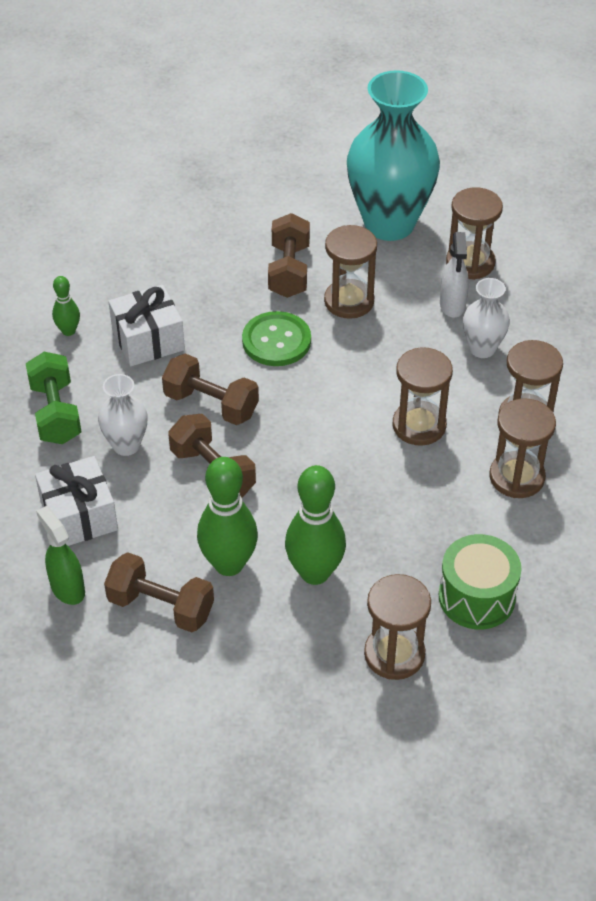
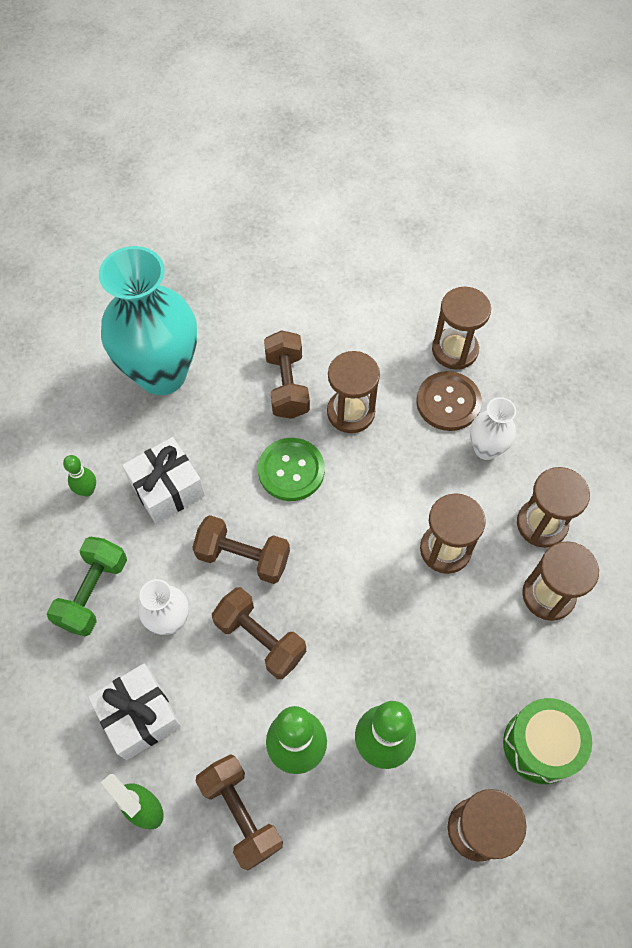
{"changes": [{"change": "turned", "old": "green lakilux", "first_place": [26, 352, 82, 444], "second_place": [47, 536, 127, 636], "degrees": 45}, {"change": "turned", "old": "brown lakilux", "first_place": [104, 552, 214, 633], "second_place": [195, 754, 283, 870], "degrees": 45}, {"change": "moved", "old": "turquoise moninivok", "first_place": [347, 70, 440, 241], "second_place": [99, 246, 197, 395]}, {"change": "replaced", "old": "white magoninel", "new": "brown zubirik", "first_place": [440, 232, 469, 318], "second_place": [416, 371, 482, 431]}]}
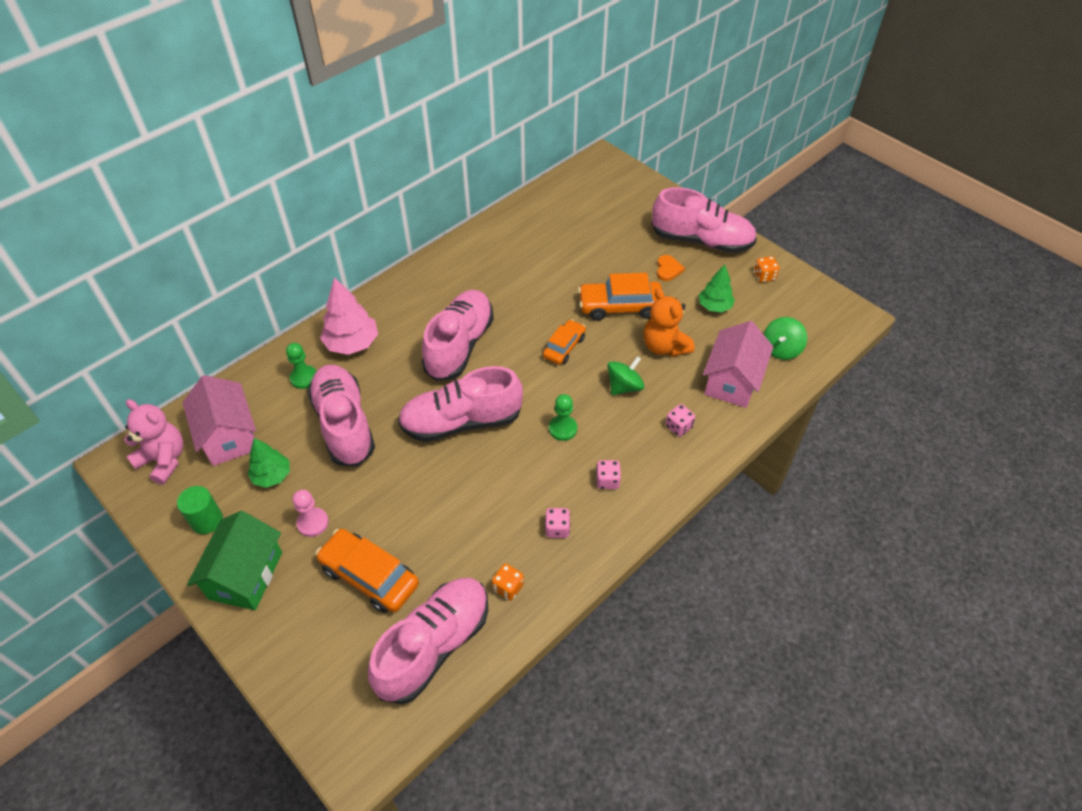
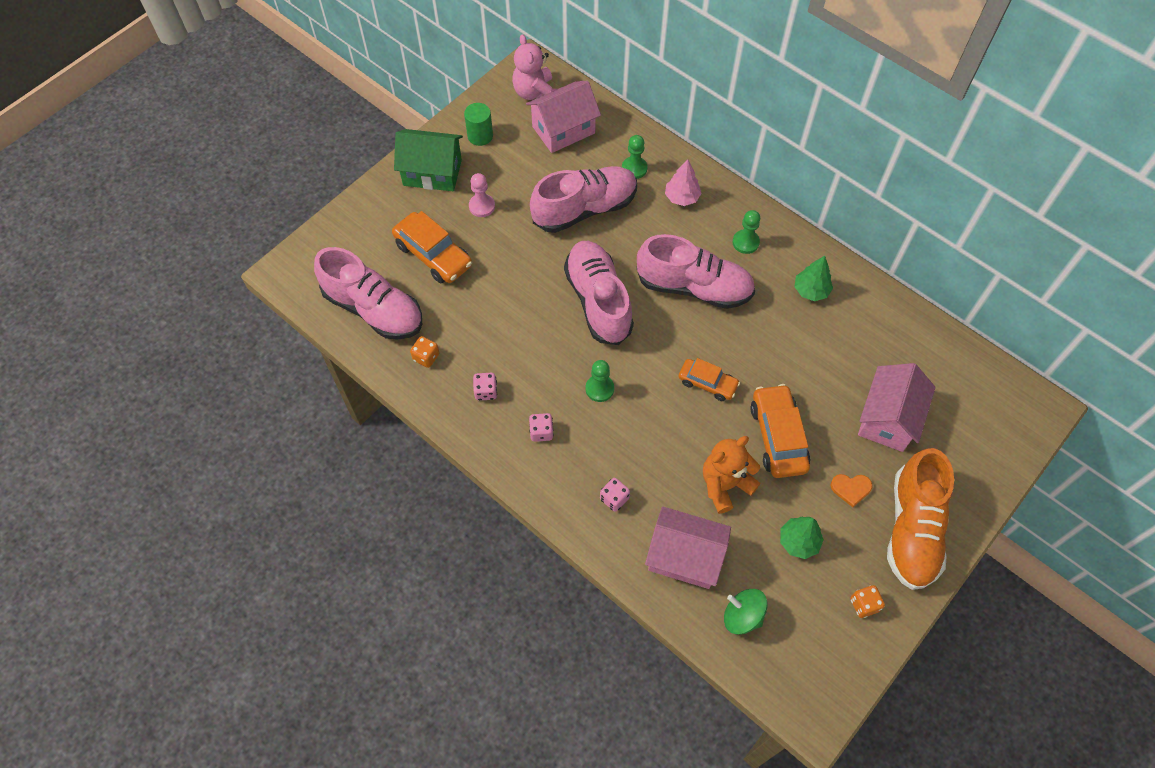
{"changes": [{"change": "turned", "old": "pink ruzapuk", "first_place": [124, 399, 183, 485], "second_place": [512, 34, 557, 100], "degrees": 135}, {"change": "moved", "old": "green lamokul", "first_place": [247, 438, 290, 488], "second_place": [794, 256, 833, 301]}, {"change": "turned", "old": "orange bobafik", "first_place": [316, 529, 419, 613], "second_place": [392, 211, 472, 283], "degrees": 105}, {"change": "resized", "old": "pink lamokul", "first_place": [320, 277, 378, 355], "second_place": [665, 159, 702, 206], "factor": 0.65}, {"change": "removed", "old": "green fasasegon", "first_place": [607, 356, 645, 395]}, {"change": "recoloured", "old": "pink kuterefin", "new": "orange kuterefin", "first_place": [651, 187, 757, 253], "second_place": [887, 448, 954, 590]}, {"change": "added", "new": "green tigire", "second_place": [733, 210, 760, 254]}, {"change": "added", "new": "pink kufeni", "second_place": [858, 363, 936, 452]}]}
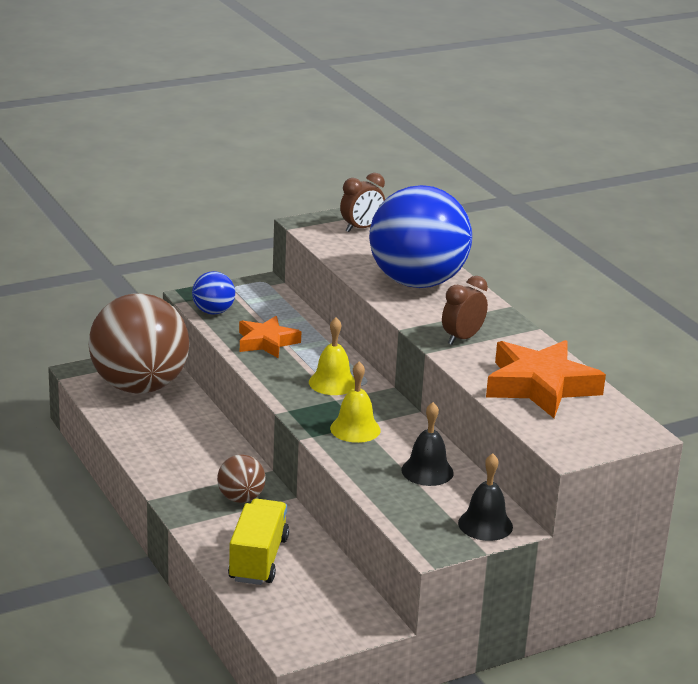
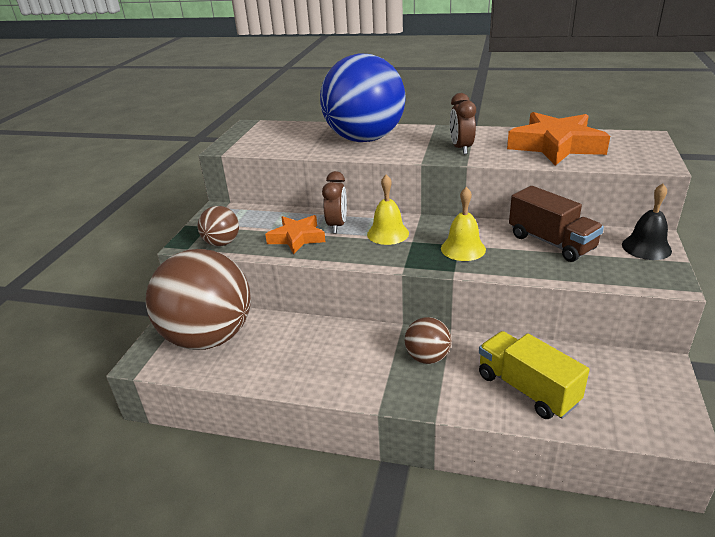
{"changes": [{"change": "recoloured", "old": "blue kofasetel", "new": "brown kofasetel", "first_place": [192, 271, 235, 315], "second_place": [198, 206, 239, 246]}, {"change": "moved", "old": "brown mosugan", "first_place": [340, 173, 385, 232], "second_place": [322, 171, 347, 233]}, {"change": "replaced", "old": "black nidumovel", "new": "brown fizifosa", "first_place": [401, 402, 454, 486], "second_place": [509, 186, 604, 262]}]}
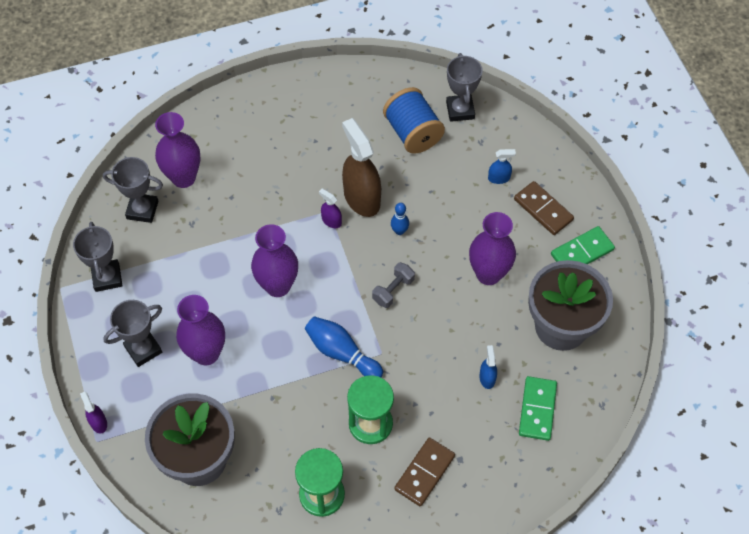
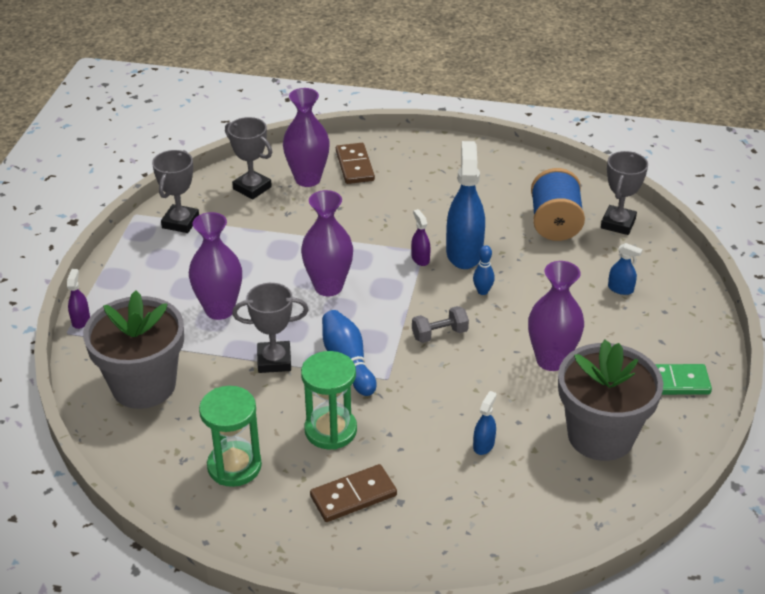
{"changes": [{"change": "moved", "old": "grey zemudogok", "first_place": [103, 300, 162, 367], "second_place": [232, 283, 309, 373]}, {"change": "recoloured", "old": "brown magoninel", "new": "blue magoninel", "first_place": [342, 118, 381, 217], "second_place": [446, 141, 485, 269]}, {"change": "moved", "old": "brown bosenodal", "first_place": [514, 181, 574, 235], "second_place": [336, 143, 375, 184]}, {"change": "removed", "old": "green bosenodal", "first_place": [519, 376, 557, 441]}]}
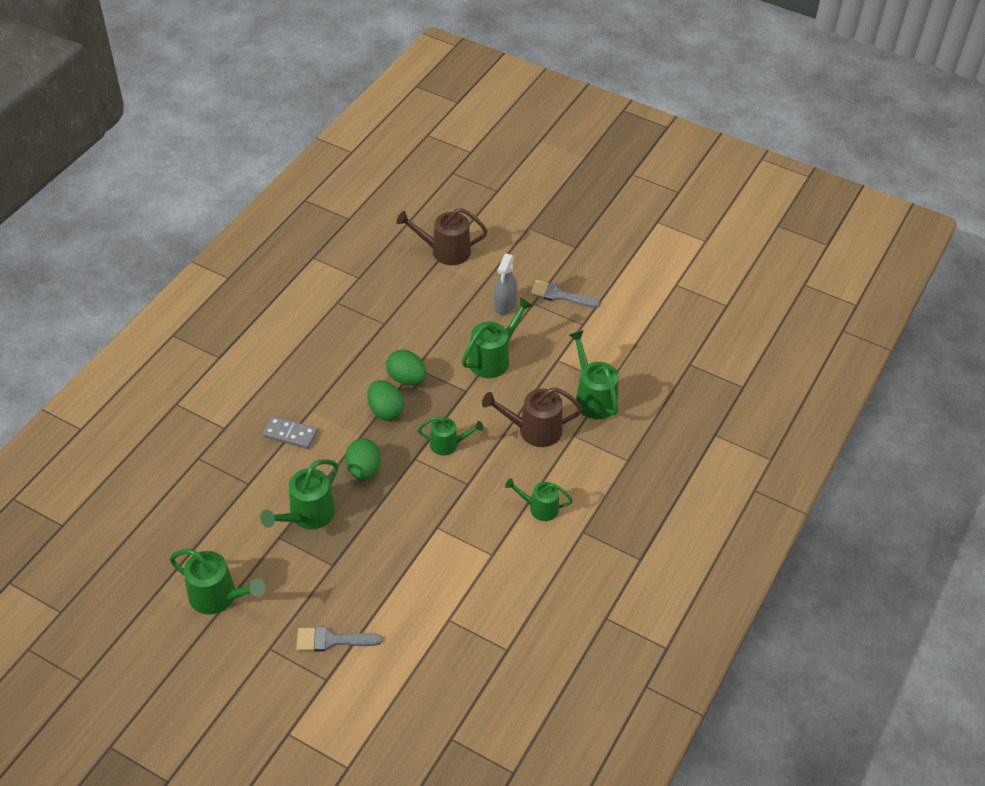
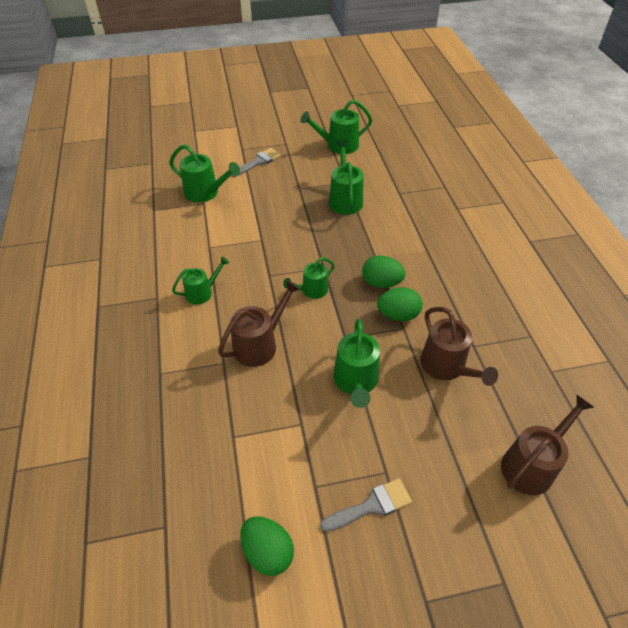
{"changes": [{"change": "removed", "old": "grey bosenodal", "first_place": [263, 416, 317, 449]}, {"change": "moved", "old": "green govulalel", "first_place": [345, 438, 381, 481], "second_place": [240, 516, 294, 576]}, {"change": "removed", "old": "grey magoninel", "first_place": [494, 254, 517, 315]}, {"change": "moved", "old": "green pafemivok", "first_place": [569, 330, 619, 419], "second_place": [169, 144, 240, 203]}, {"change": "added", "new": "brown pafemivok", "second_place": [421, 307, 498, 386]}]}
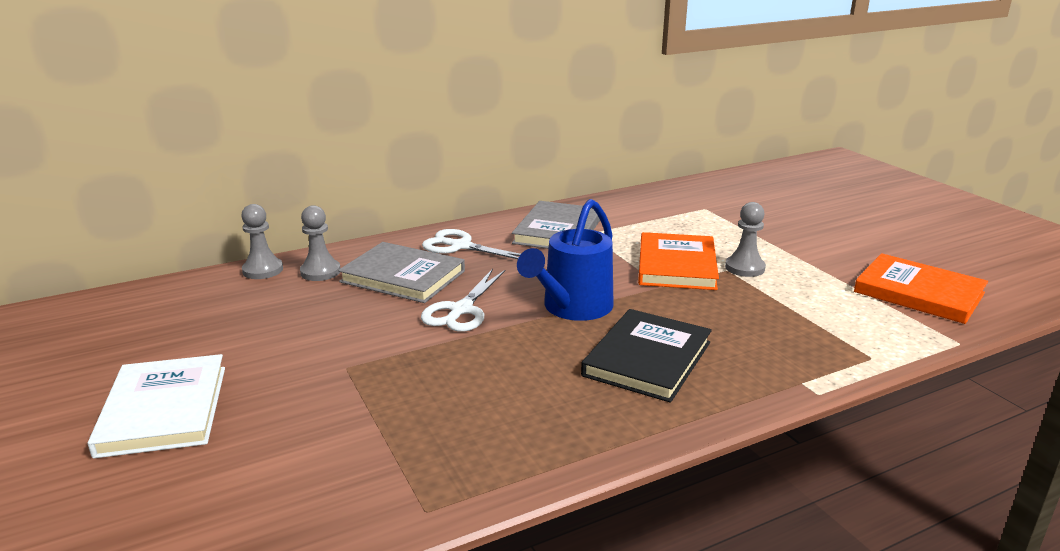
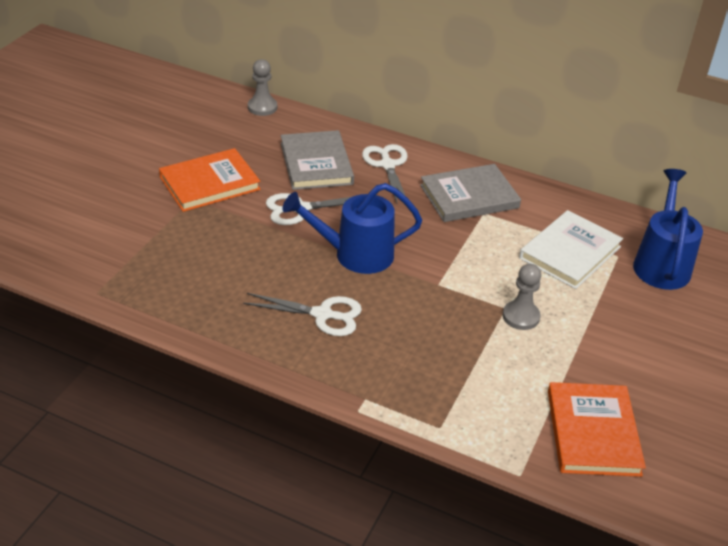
{"changes": [{"change": "moved", "old": "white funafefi", "first_place": [88, 354, 225, 458], "second_place": [519, 210, 623, 289]}, {"change": "removed", "old": "grey tigire", "first_place": [300, 205, 340, 281]}, {"change": "replaced", "old": "black funafefi", "new": "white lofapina", "first_place": [581, 309, 712, 403], "second_place": [243, 293, 362, 336]}, {"change": "moved", "old": "orange funafefi", "first_place": [638, 232, 719, 290], "second_place": [159, 148, 261, 212]}, {"change": "added", "new": "blue pafemivok", "second_place": [633, 169, 703, 290]}]}
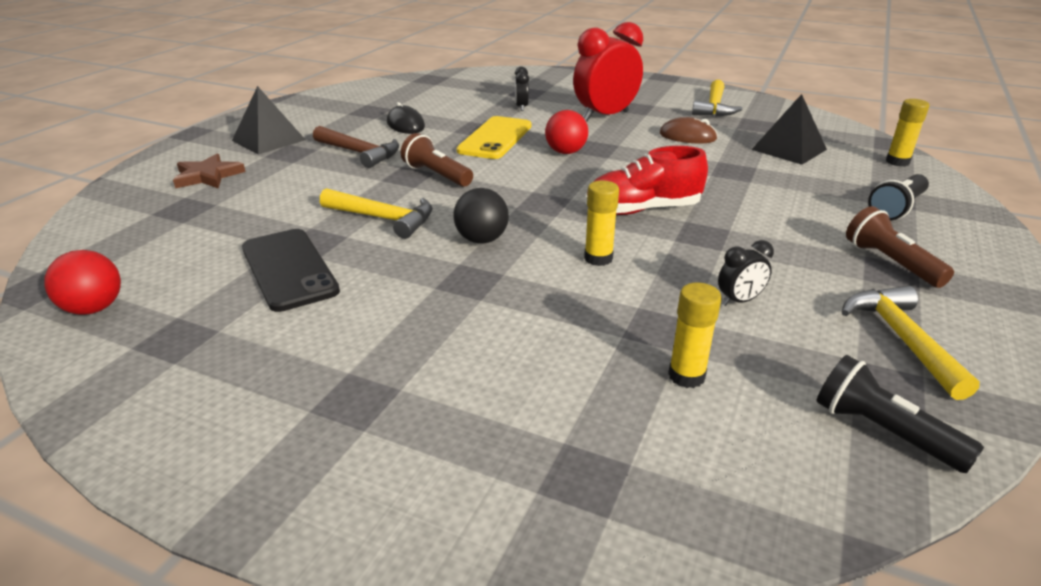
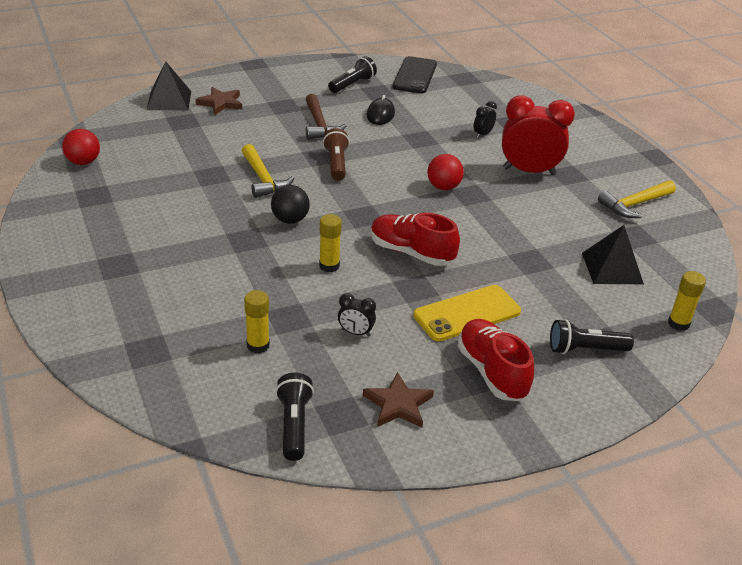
{"changes": [{"change": "moved", "old": "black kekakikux", "first_place": [232, 86, 306, 155], "second_place": [147, 61, 191, 111]}, {"change": "moved", "old": "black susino", "first_place": [242, 229, 340, 312], "second_place": [393, 56, 437, 94]}, {"change": "moved", "old": "yellow susino", "first_place": [456, 116, 532, 159], "second_place": [413, 285, 521, 341]}, {"change": "removed", "old": "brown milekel", "first_place": [660, 117, 718, 144]}, {"change": "replaced", "old": "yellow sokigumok", "new": "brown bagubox", "first_place": [842, 285, 980, 400], "second_place": [363, 372, 434, 427]}, {"change": "replaced", "old": "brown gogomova", "new": "red kuterefin", "first_place": [846, 206, 954, 288], "second_place": [457, 319, 534, 401]}, {"change": "added", "new": "black gogomova", "second_place": [328, 56, 377, 93]}]}
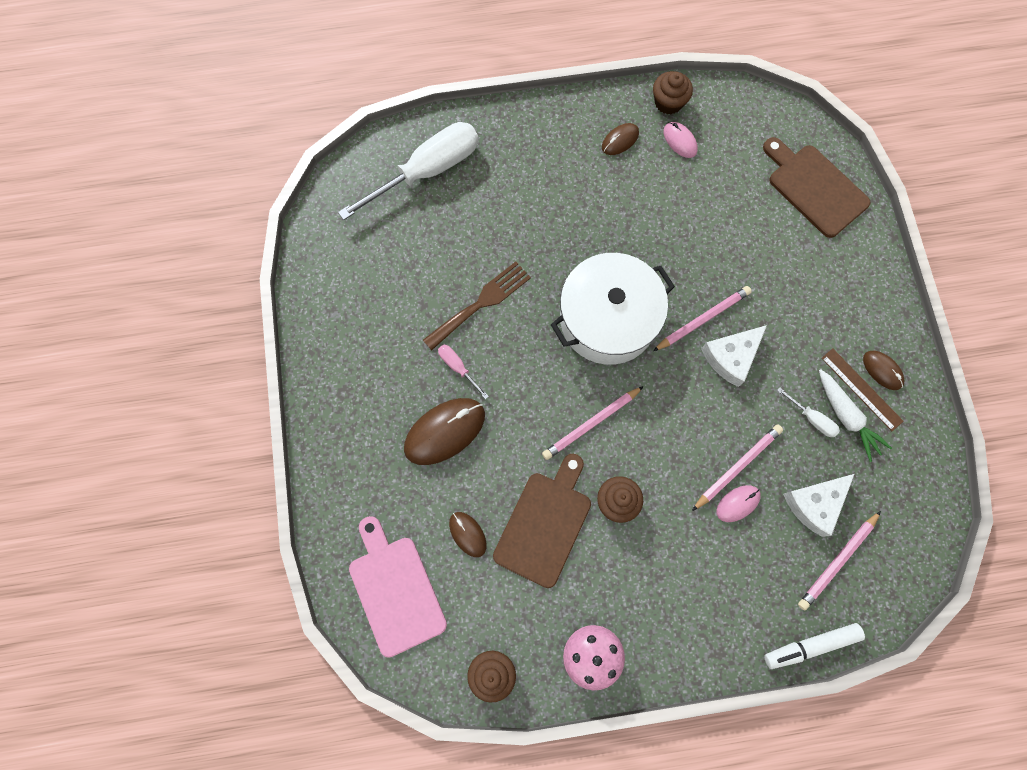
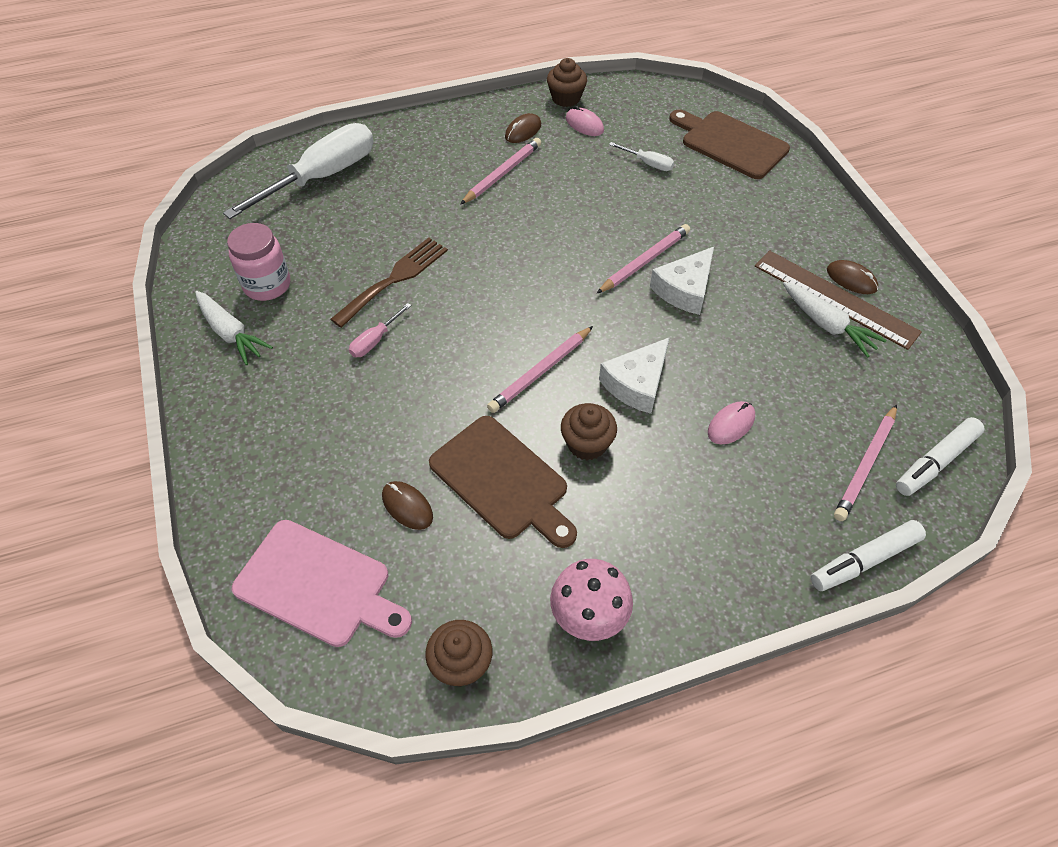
{"changes": [{"change": "turned", "old": "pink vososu", "first_place": [349, 516, 447, 658], "second_place": [232, 520, 412, 647], "degrees": 150}, {"change": "removed", "old": "brown milekel", "first_place": [404, 398, 485, 465]}, {"change": "turned", "old": "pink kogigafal", "first_place": [438, 345, 489, 399], "second_place": [349, 303, 412, 357], "degrees": -90}, {"change": "turned", "old": "brown vososu", "first_place": [493, 454, 591, 588], "second_place": [429, 416, 577, 548], "degrees": 120}, {"change": "removed", "old": "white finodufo", "first_place": [551, 253, 675, 365]}, {"change": "moved", "old": "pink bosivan", "first_place": [692, 425, 783, 511], "second_place": [460, 138, 541, 205]}, {"change": "moved", "old": "white kogigafal", "first_place": [777, 387, 840, 437], "second_place": [609, 142, 674, 171]}, {"change": "moved", "old": "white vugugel", "first_place": [783, 474, 854, 537], "second_place": [599, 337, 670, 414]}, {"change": "resized", "old": "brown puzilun", "first_place": [821, 348, 903, 431], "second_place": [755, 250, 922, 350], "factor": 1.55}, {"change": "added", "new": "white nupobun", "second_place": [195, 291, 273, 365]}, {"change": "added", "new": "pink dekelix", "second_place": [227, 223, 290, 301]}, {"change": "added", "new": "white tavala", "second_place": [896, 417, 984, 496]}]}
